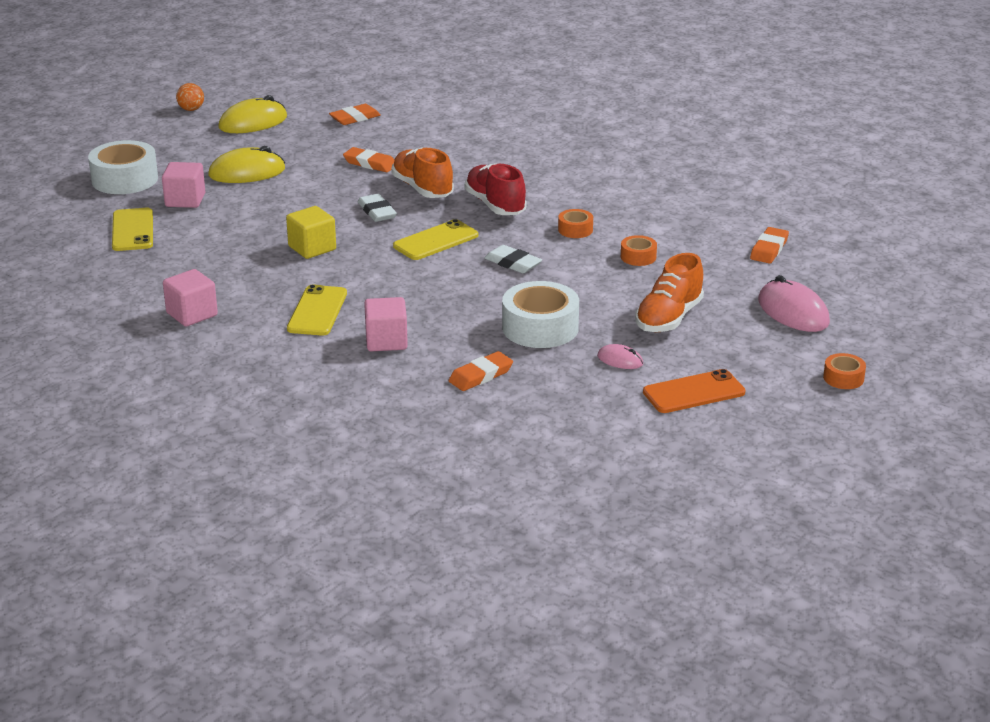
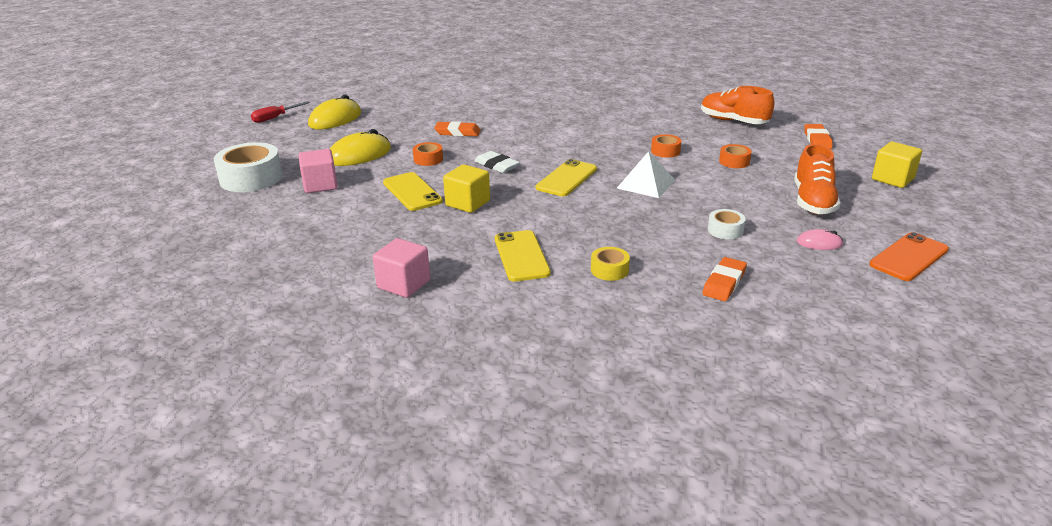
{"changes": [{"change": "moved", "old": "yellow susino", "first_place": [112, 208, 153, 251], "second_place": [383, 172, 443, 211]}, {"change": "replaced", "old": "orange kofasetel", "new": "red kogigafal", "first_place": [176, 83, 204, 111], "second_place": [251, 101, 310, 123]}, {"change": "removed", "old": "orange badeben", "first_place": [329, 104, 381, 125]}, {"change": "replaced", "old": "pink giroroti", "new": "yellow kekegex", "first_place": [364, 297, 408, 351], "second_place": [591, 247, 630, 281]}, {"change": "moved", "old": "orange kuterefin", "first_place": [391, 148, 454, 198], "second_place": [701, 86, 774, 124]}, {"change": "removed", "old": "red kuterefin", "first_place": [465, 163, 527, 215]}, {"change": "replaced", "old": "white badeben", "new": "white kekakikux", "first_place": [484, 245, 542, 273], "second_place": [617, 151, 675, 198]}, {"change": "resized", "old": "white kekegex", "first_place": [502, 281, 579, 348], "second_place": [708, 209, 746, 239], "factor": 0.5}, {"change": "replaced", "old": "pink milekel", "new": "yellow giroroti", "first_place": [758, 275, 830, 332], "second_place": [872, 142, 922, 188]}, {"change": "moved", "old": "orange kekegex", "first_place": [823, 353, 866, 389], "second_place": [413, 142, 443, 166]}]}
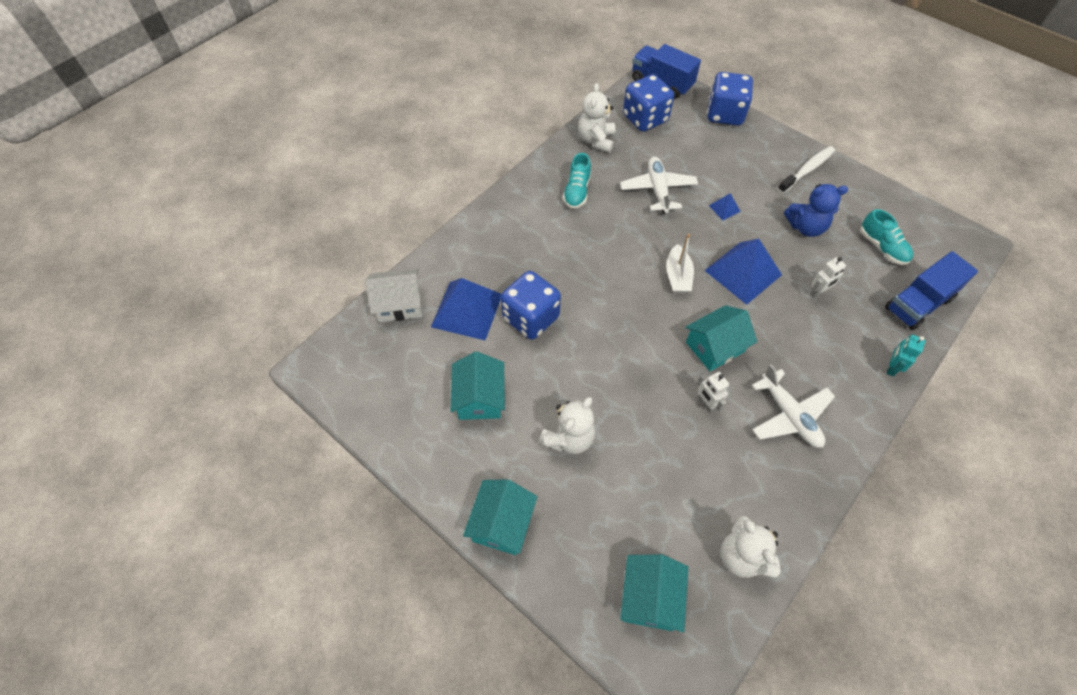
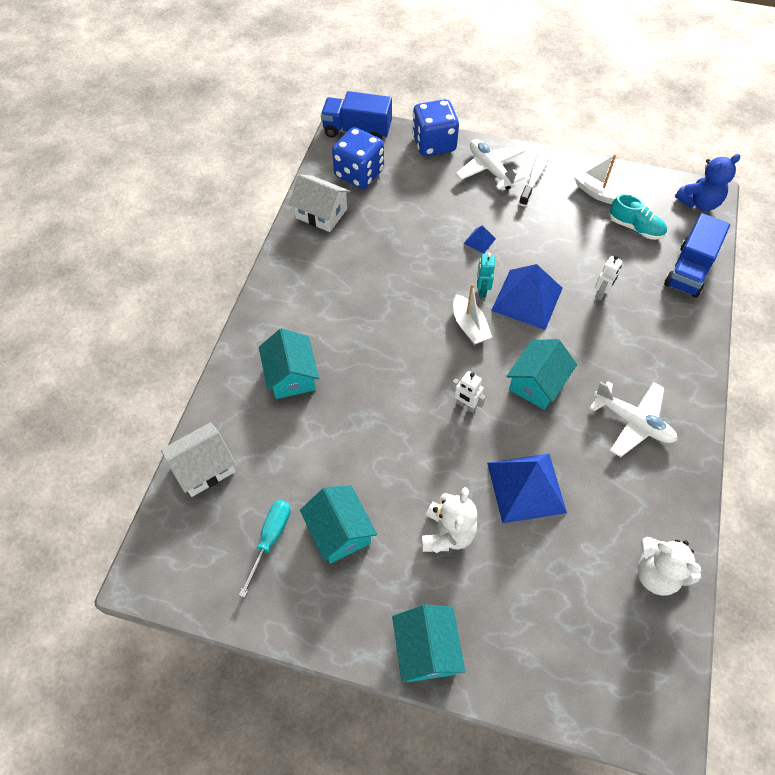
{"changes": [{"change": "moved", "old": "blue kekakikux", "first_place": [431, 278, 501, 340], "second_place": [487, 454, 567, 523]}, {"change": "removed", "old": "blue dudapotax", "first_place": [501, 271, 561, 340]}, {"change": "removed", "old": "turquoise kuterefin", "first_place": [563, 153, 591, 209]}, {"change": "replaced", "old": "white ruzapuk", "new": "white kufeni", "first_place": [578, 83, 615, 153], "second_place": [289, 174, 351, 232]}, {"change": "moved", "old": "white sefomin", "first_place": [620, 157, 698, 214], "second_place": [456, 139, 525, 190]}, {"change": "moved", "old": "turquoise kufeni", "first_place": [620, 554, 688, 632], "second_place": [259, 328, 319, 399]}, {"change": "moved", "old": "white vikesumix", "first_place": [697, 372, 729, 413], "second_place": [451, 371, 486, 413]}, {"change": "moved", "old": "blue ruzapuk", "first_place": [784, 184, 848, 237], "second_place": [675, 154, 740, 211]}, {"change": "moved", "old": "turquoise vikesumix", "first_place": [886, 335, 926, 376], "second_place": [477, 253, 495, 298]}, {"change": "added", "new": "turquoise kogigafal", "second_place": [239, 500, 291, 598]}, {"change": "added", "new": "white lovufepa", "second_place": [573, 154, 622, 204]}]}
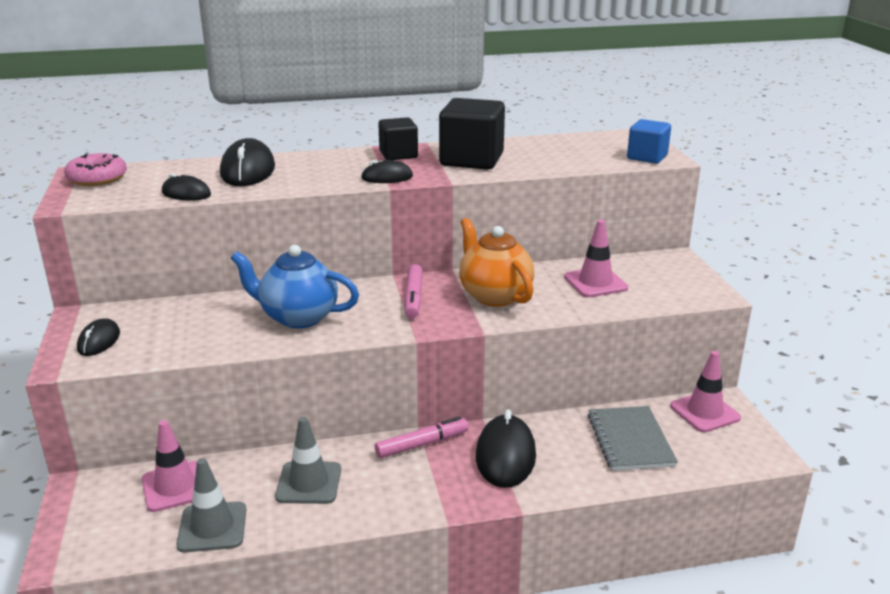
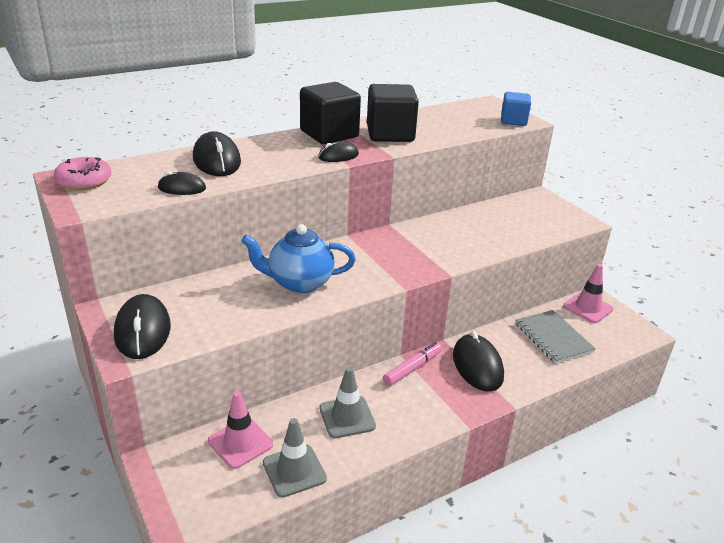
{"changes": [{"change": "resized", "old": "black milekel", "first_place": [77, 318, 120, 356], "second_place": [114, 294, 171, 359], "factor": 1.73}, {"change": "resized", "old": "black giroroti", "first_place": [378, 117, 418, 160], "second_place": [300, 82, 361, 144], "factor": 1.64}, {"change": "removed", "old": "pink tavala", "first_place": [404, 264, 423, 318]}, {"change": "removed", "old": "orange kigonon", "first_place": [459, 218, 534, 307]}, {"change": "removed", "old": "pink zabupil", "first_place": [564, 220, 628, 297]}]}
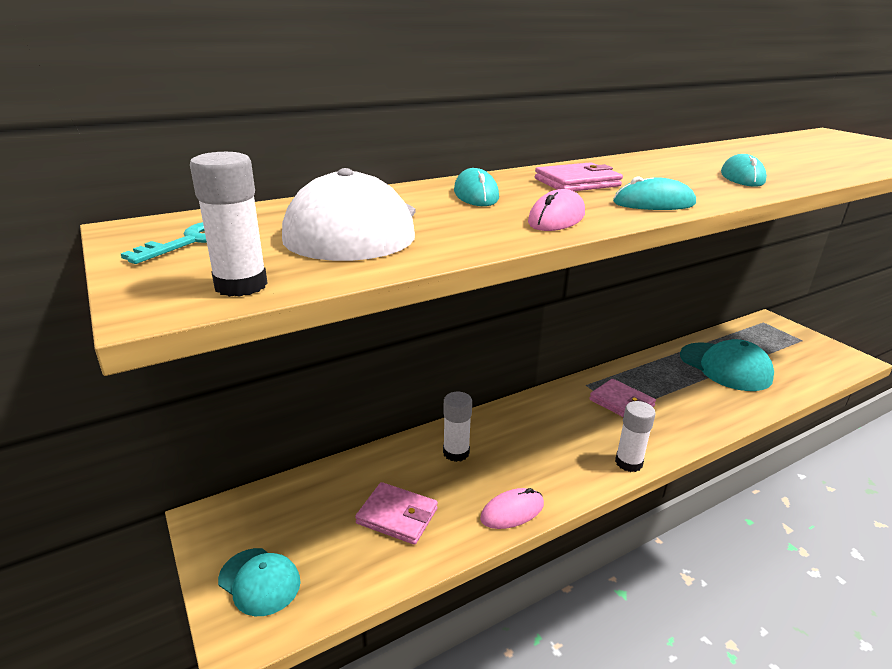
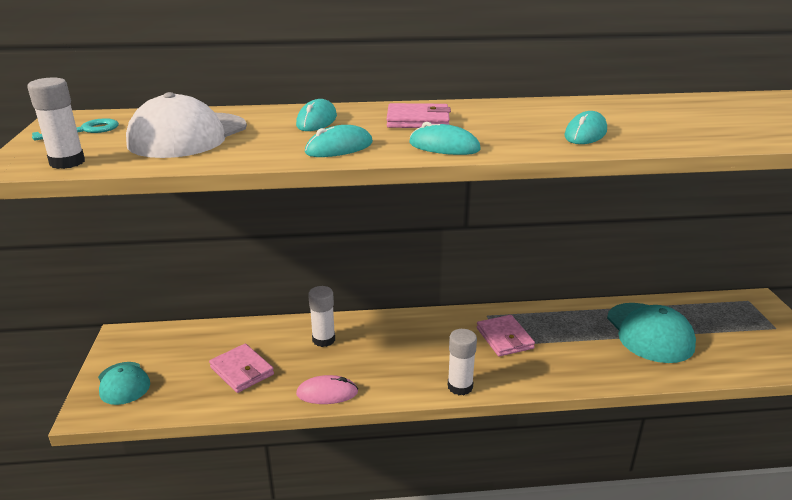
{"changes": [{"change": "recoloured", "old": "pink milekel", "new": "turquoise milekel", "first_place": [528, 189, 585, 231], "second_place": [305, 125, 373, 157]}]}
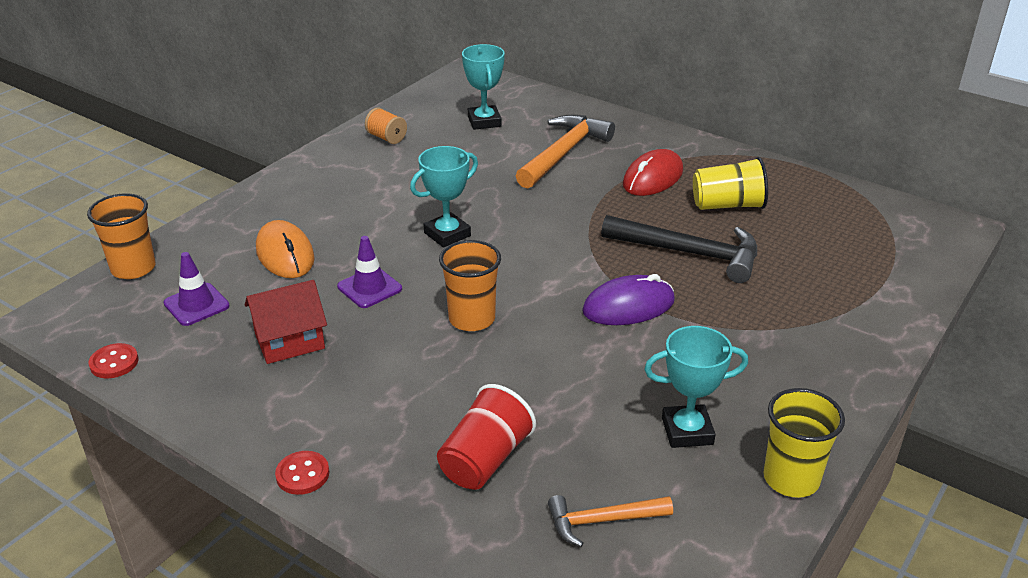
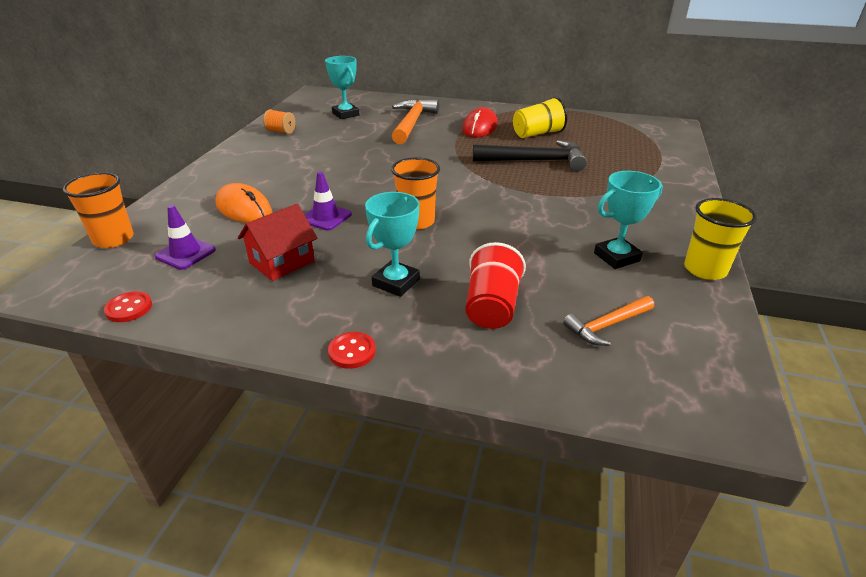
{"changes": [{"change": "moved", "old": "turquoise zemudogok", "first_place": [410, 146, 478, 248], "second_place": [365, 192, 420, 297]}, {"change": "removed", "old": "purple milekel", "first_place": [582, 274, 675, 325]}]}
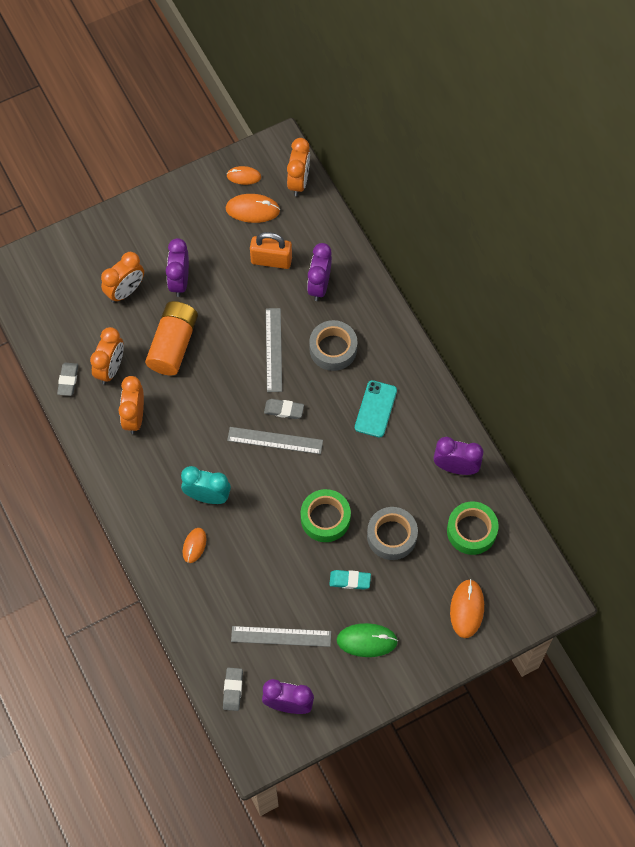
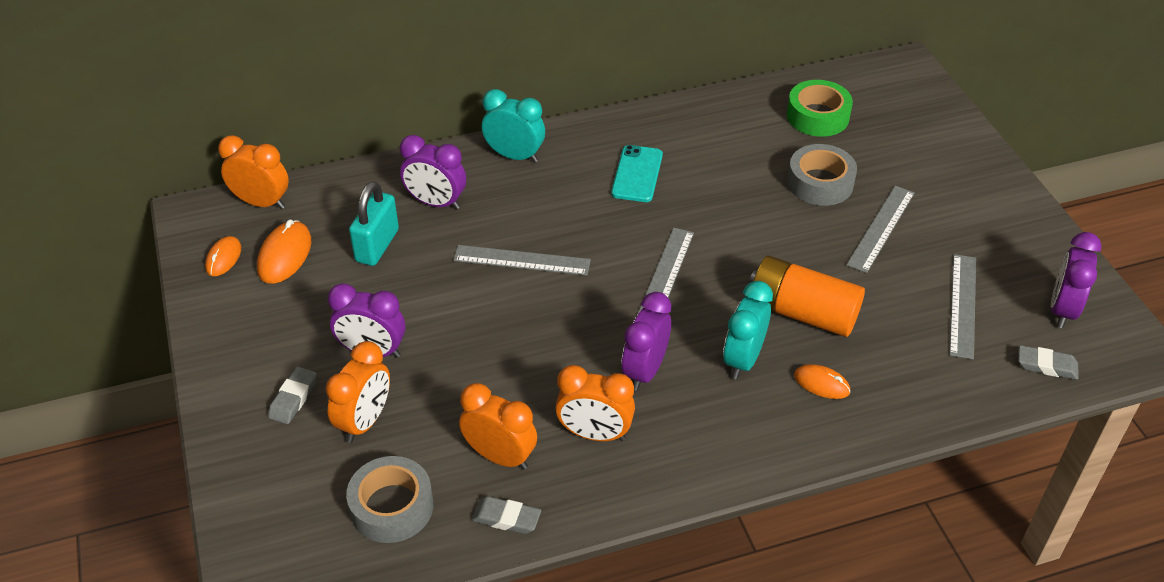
{"changes": [{"change": "turned", "old": "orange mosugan", "first_place": [101, 252, 144, 303], "second_place": [326, 341, 390, 443], "degrees": 60}, {"change": "moved", "old": "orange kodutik", "first_place": [145, 301, 198, 375], "second_place": [749, 255, 865, 337]}, {"change": "recoloured", "old": "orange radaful", "new": "turquoise radaful", "first_place": [250, 232, 292, 269], "second_place": [349, 181, 399, 266]}, {"change": "moved", "old": "grey badeben", "first_place": [264, 399, 304, 419], "second_place": [268, 367, 317, 424]}, {"change": "removed", "old": "green kekegex", "first_place": [301, 489, 351, 542]}, {"change": "moved", "old": "grey kekegex", "first_place": [309, 320, 357, 371], "second_place": [346, 456, 433, 543]}, {"change": "replaced", "old": "turquoise badeben", "new": "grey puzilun", "first_place": [329, 570, 371, 589], "second_place": [846, 186, 915, 273]}, {"change": "removed", "old": "green milekel", "first_place": [336, 623, 398, 657]}, {"change": "turned", "old": "turquoise susino", "first_place": [355, 380, 397, 437], "second_place": [611, 145, 663, 202], "degrees": 75}, {"change": "moved", "old": "purple mosugan", "first_place": [434, 437, 483, 475], "second_place": [622, 292, 671, 391]}, {"change": "removed", "old": "orange milekel", "first_place": [450, 579, 484, 638]}, {"change": "added", "new": "turquoise mosugan", "second_place": [482, 89, 545, 163]}]}
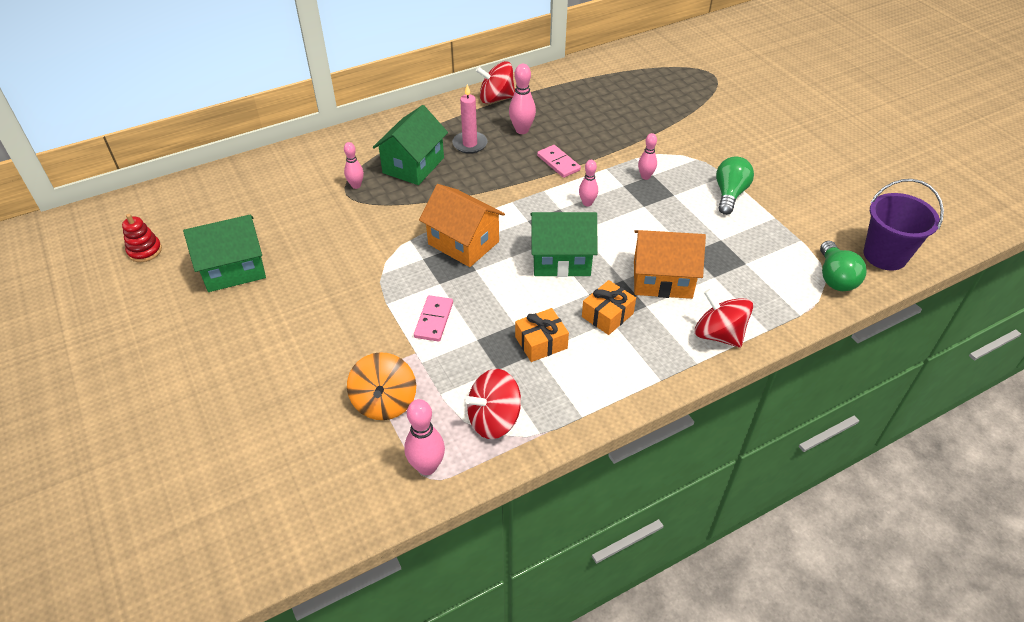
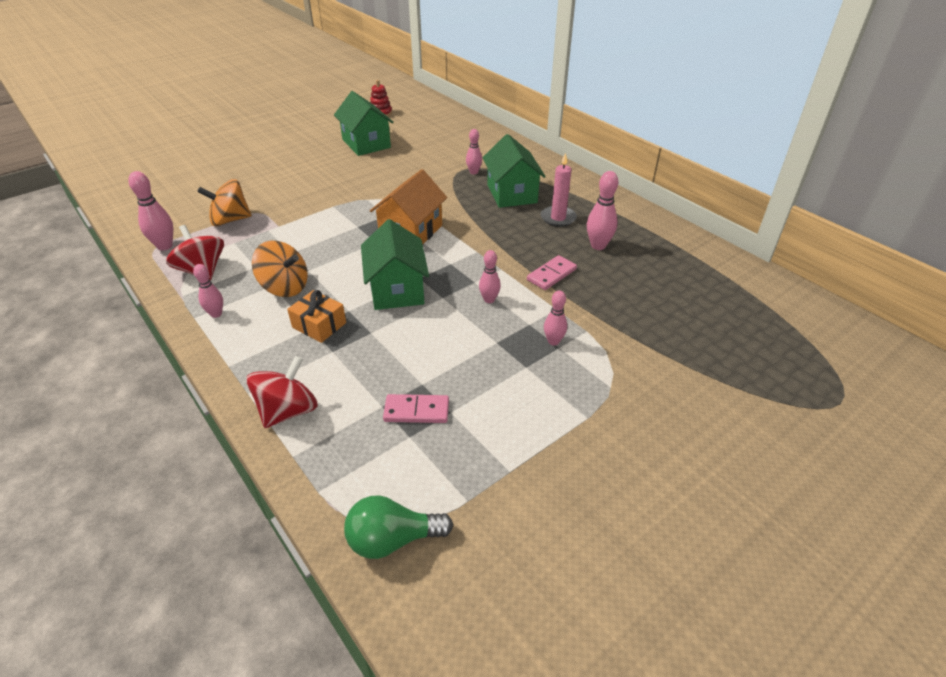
{"changes": [{"change": "turned", "old": "green kufeni", "first_place": [373, 105, 448, 185], "second_place": [482, 134, 546, 208], "degrees": 60}, {"change": "moved", "old": "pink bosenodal", "first_place": [414, 295, 453, 342], "second_place": [383, 394, 449, 423]}, {"change": "removed", "old": "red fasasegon", "first_place": [476, 61, 515, 104]}, {"change": "replaced", "old": "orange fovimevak", "new": "orange fasasegon", "first_place": [515, 308, 569, 362], "second_place": [252, 241, 308, 297]}, {"change": "removed", "old": "orange kufeni", "first_place": [634, 230, 706, 299]}, {"change": "removed", "old": "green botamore", "first_place": [716, 157, 754, 215]}, {"change": "removed", "old": "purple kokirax", "first_place": [864, 179, 944, 270]}, {"change": "added", "new": "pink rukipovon", "second_place": [193, 264, 223, 318]}]}
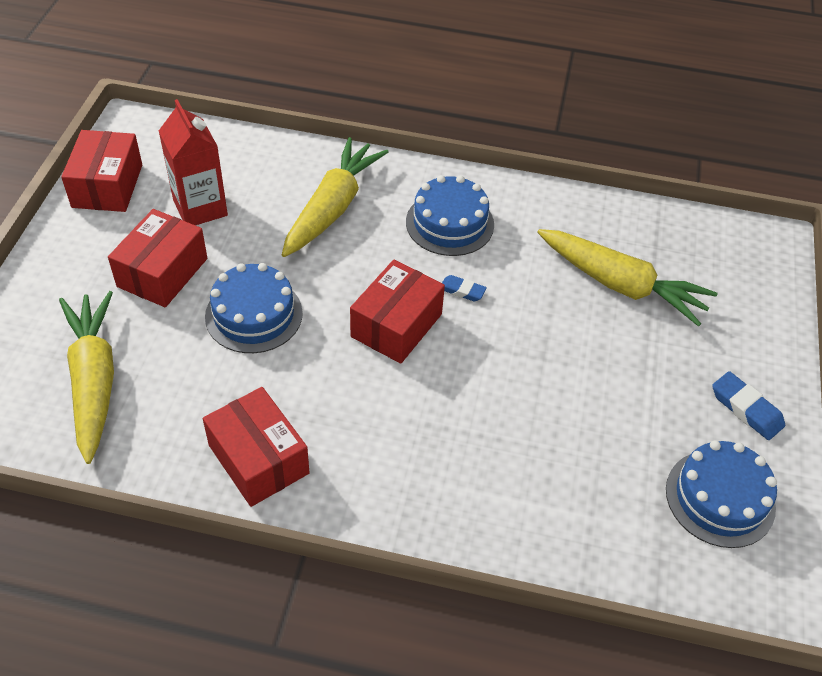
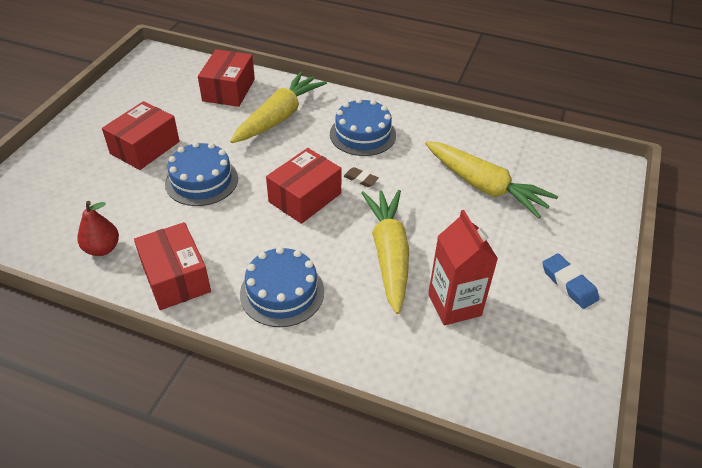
{"changes": [{"change": "moved", "old": "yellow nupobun", "first_place": [59, 291, 114, 464], "second_place": [361, 190, 409, 314]}, {"change": "moved", "old": "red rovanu", "first_place": [61, 130, 142, 212], "second_place": [198, 49, 255, 107]}, {"change": "moved", "old": "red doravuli", "first_place": [159, 99, 228, 225], "second_place": [428, 210, 498, 325]}, {"change": "recoloured", "old": "blue badeben", "new": "brown badeben", "first_place": [442, 275, 487, 302], "second_place": [343, 167, 379, 187]}, {"change": "moved", "old": "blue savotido", "first_place": [666, 440, 777, 548], "second_place": [240, 247, 324, 327]}, {"change": "added", "new": "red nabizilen", "second_place": [77, 201, 119, 256]}]}
